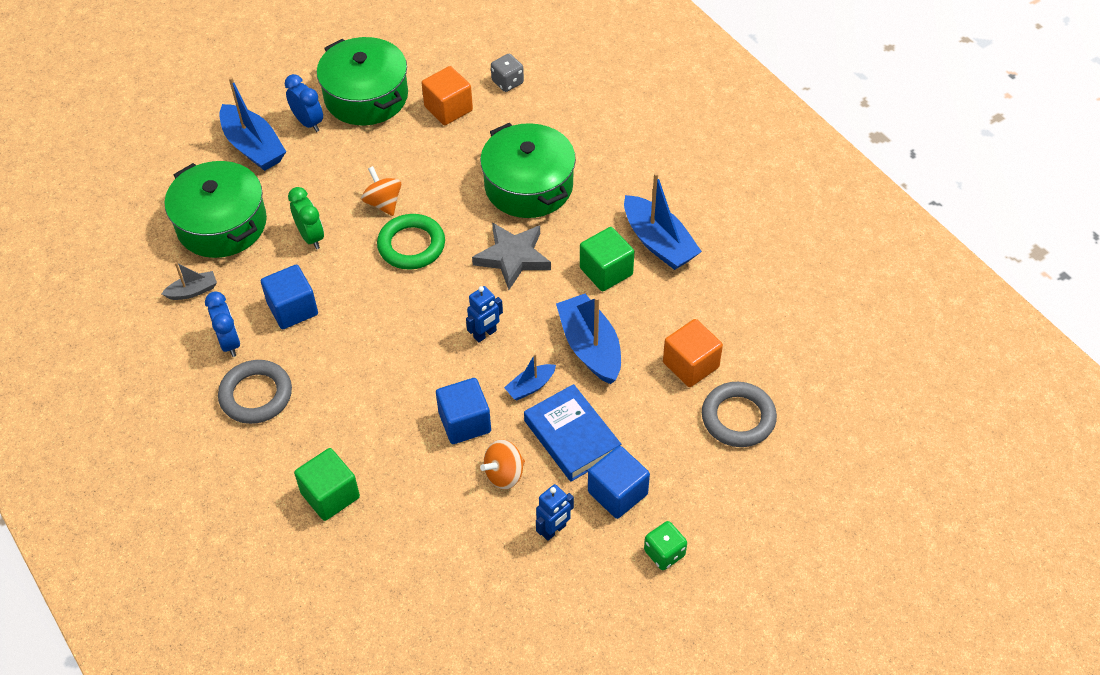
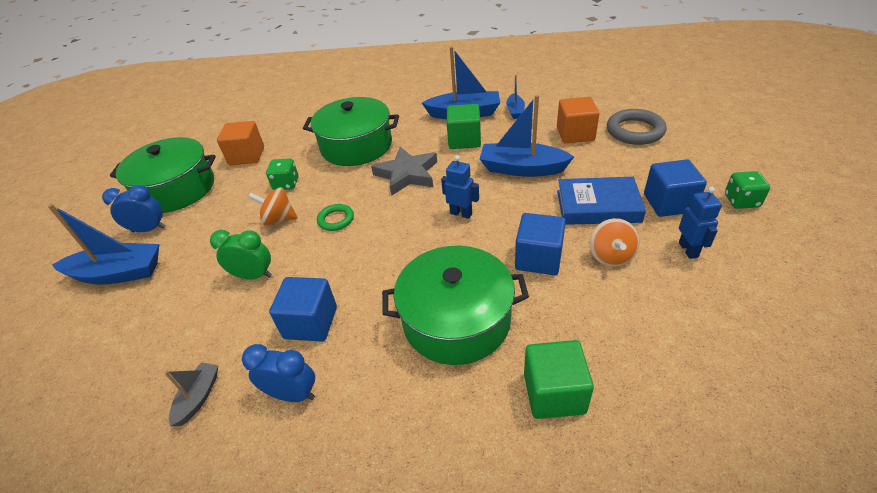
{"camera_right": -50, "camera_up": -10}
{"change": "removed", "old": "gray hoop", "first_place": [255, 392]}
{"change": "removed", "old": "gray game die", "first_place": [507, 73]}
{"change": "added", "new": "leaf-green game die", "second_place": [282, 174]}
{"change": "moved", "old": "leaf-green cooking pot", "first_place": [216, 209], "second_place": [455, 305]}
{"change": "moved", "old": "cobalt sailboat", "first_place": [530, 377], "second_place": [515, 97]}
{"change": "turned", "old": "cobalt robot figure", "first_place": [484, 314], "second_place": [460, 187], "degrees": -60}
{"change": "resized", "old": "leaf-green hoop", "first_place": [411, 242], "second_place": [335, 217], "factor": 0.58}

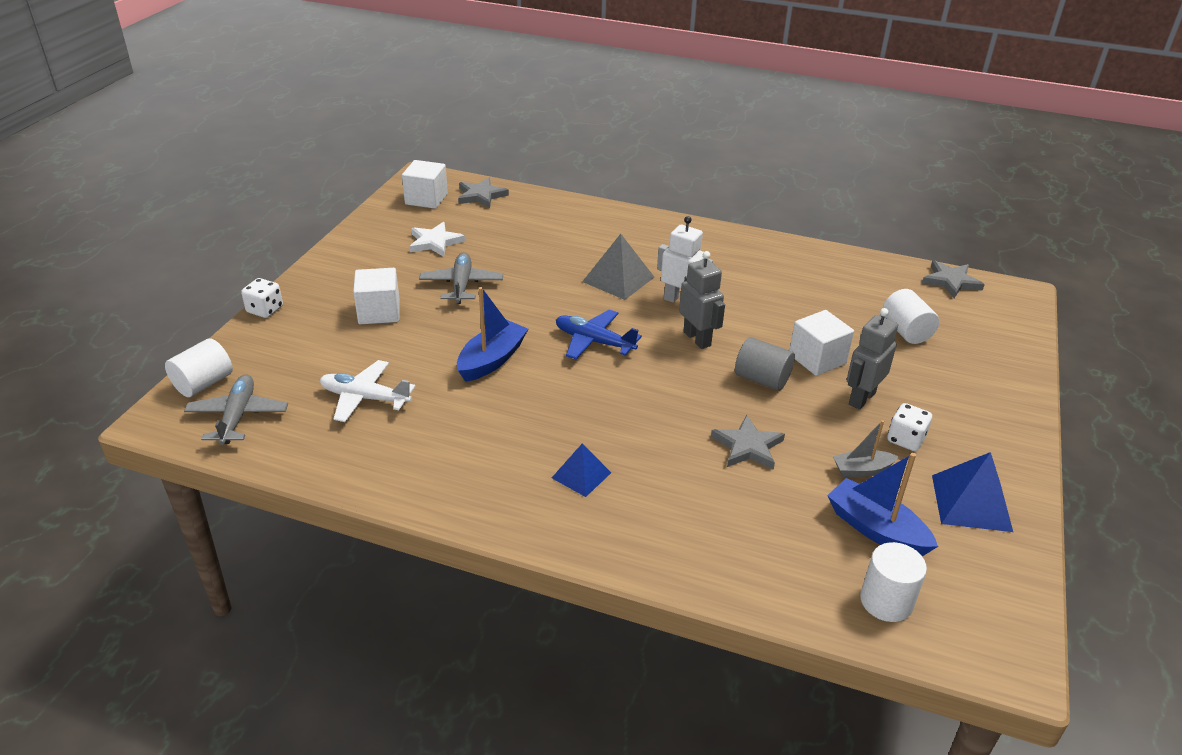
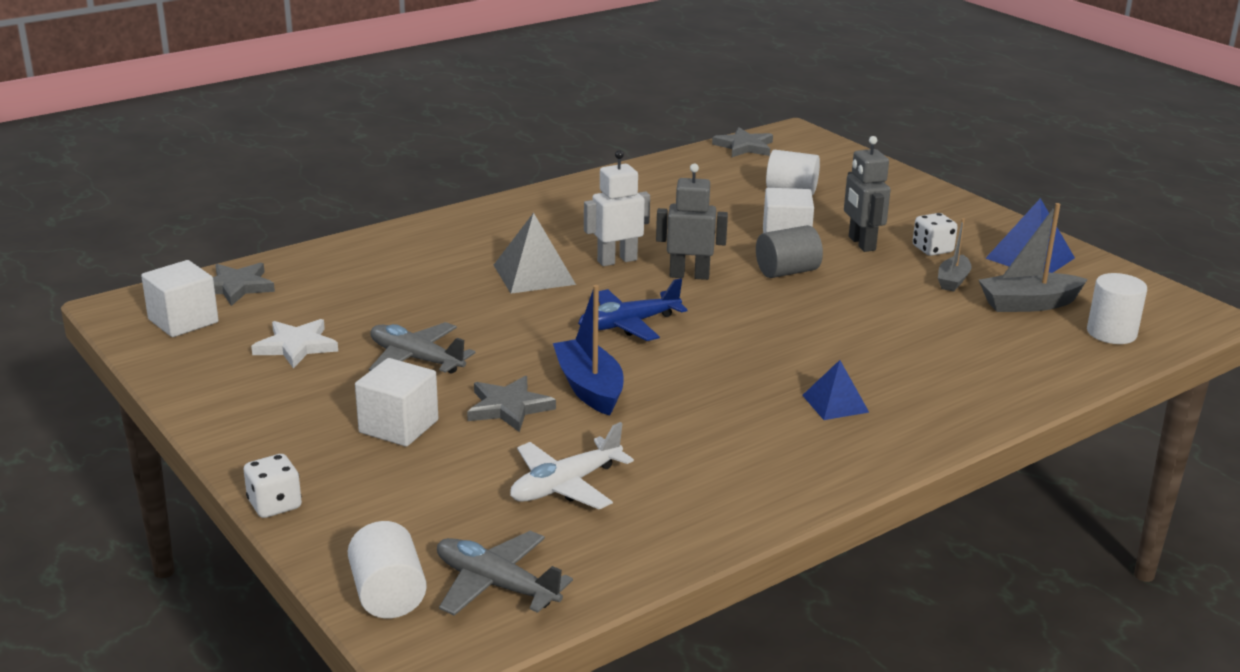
{"camera_right": -55, "camera_up": -10}
{"change": "moved", "old": "gray five-pointed star", "first_place": [748, 442], "second_place": [511, 404]}
{"change": "recoloured", "old": "cobalt sailboat", "new": "gray sailboat", "first_place": [882, 504], "second_place": [1033, 257]}

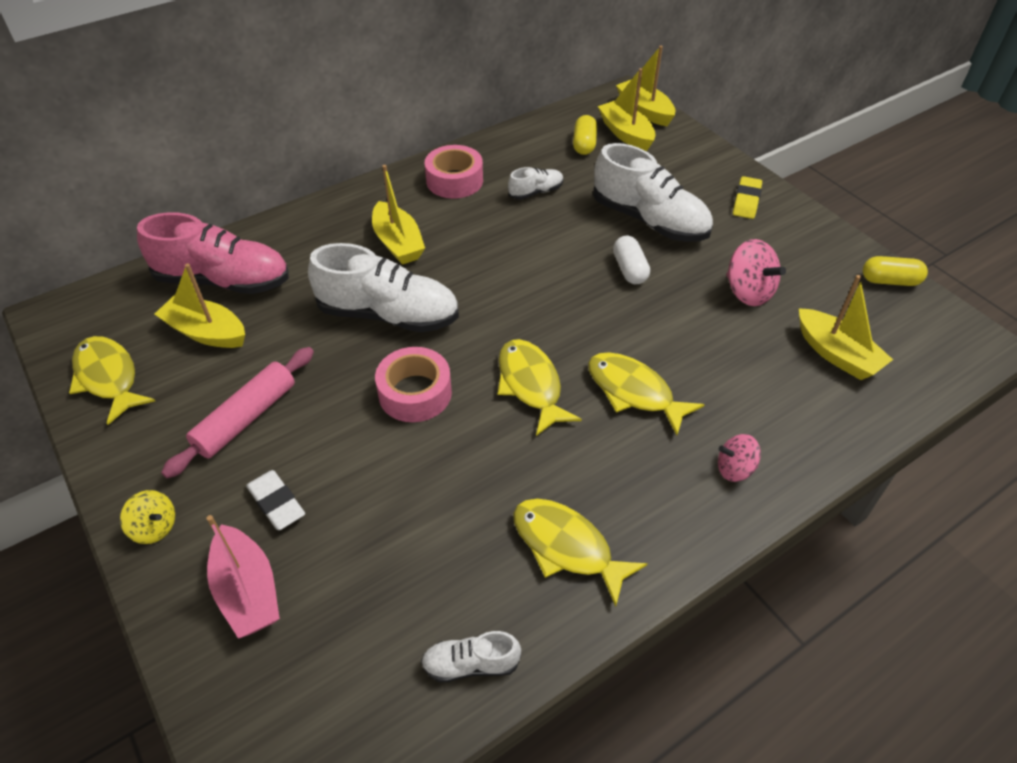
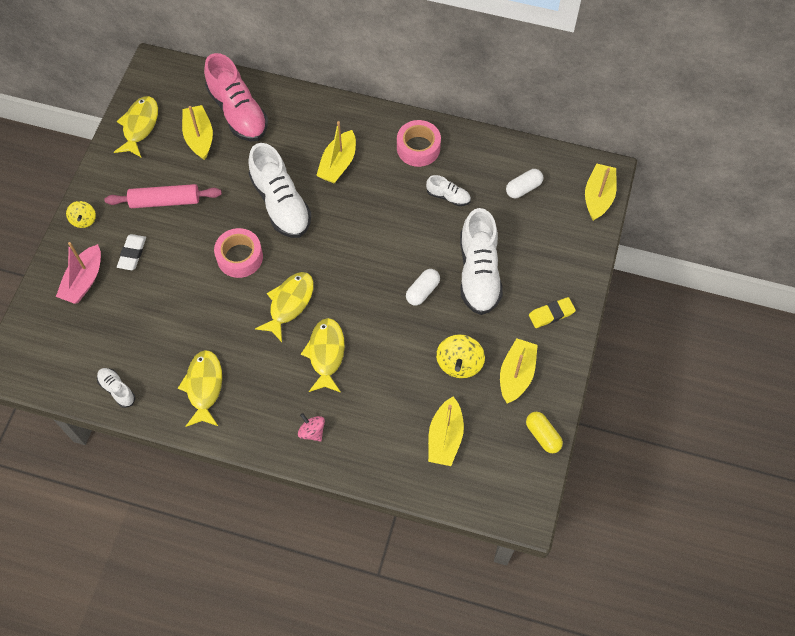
{"camera_right": 50, "camera_up": 15}
{"change": "moved", "old": "bright yellow sailboat", "first_place": [627, 109], "second_place": [519, 370]}
{"change": "recoloured", "old": "bright yellow capsule", "new": "white capsule", "first_place": [585, 135], "second_place": [524, 183]}
{"change": "recoloured", "old": "pink whirligig", "new": "bright yellow whirligig", "first_place": [756, 272], "second_place": [460, 356]}

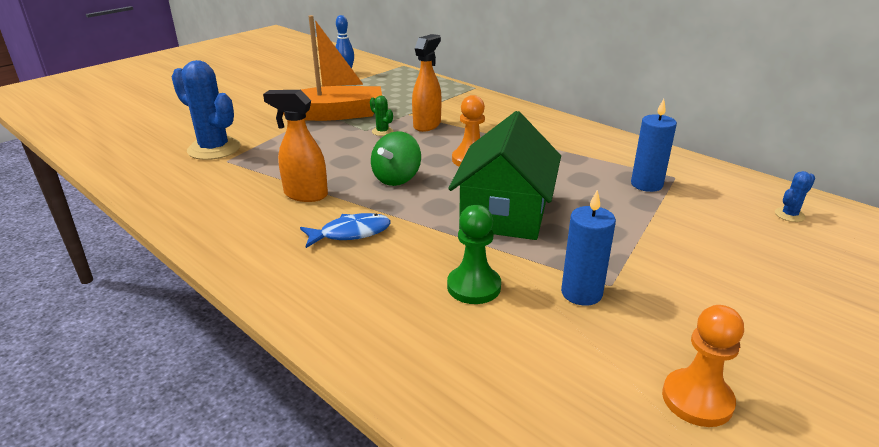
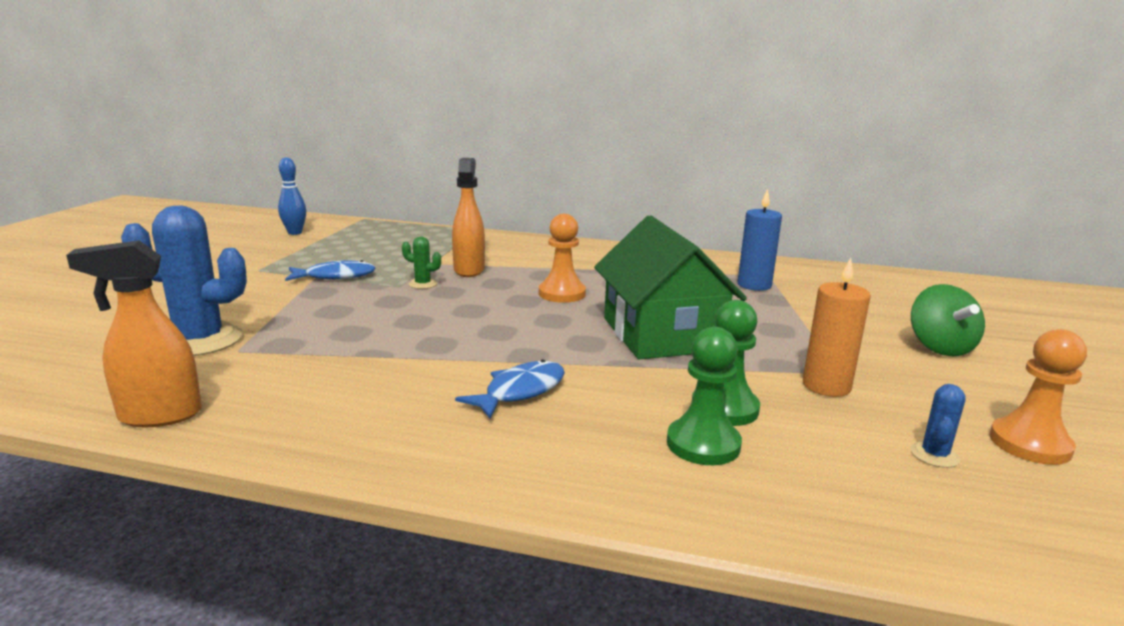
{"camera_right": -30, "camera_up": -10}
{"change": "added", "new": "leaf-green chess pawn", "second_place": [704, 396]}
{"change": "moved", "old": "orange-coloured sprayer", "first_place": [295, 146], "second_place": [134, 333]}
{"change": "moved", "old": "leaf-green whirligig", "first_place": [396, 158], "second_place": [948, 320]}
{"change": "moved", "old": "cobalt cactus", "first_place": [795, 196], "second_place": [938, 426]}
{"change": "replaced", "old": "orange-coloured sailboat", "new": "cobalt fish figure", "first_place": [332, 68], "second_place": [330, 270]}
{"change": "recoloured", "old": "cobalt wax candle", "new": "orange-coloured wax candle", "first_place": [588, 247], "second_place": [837, 327]}

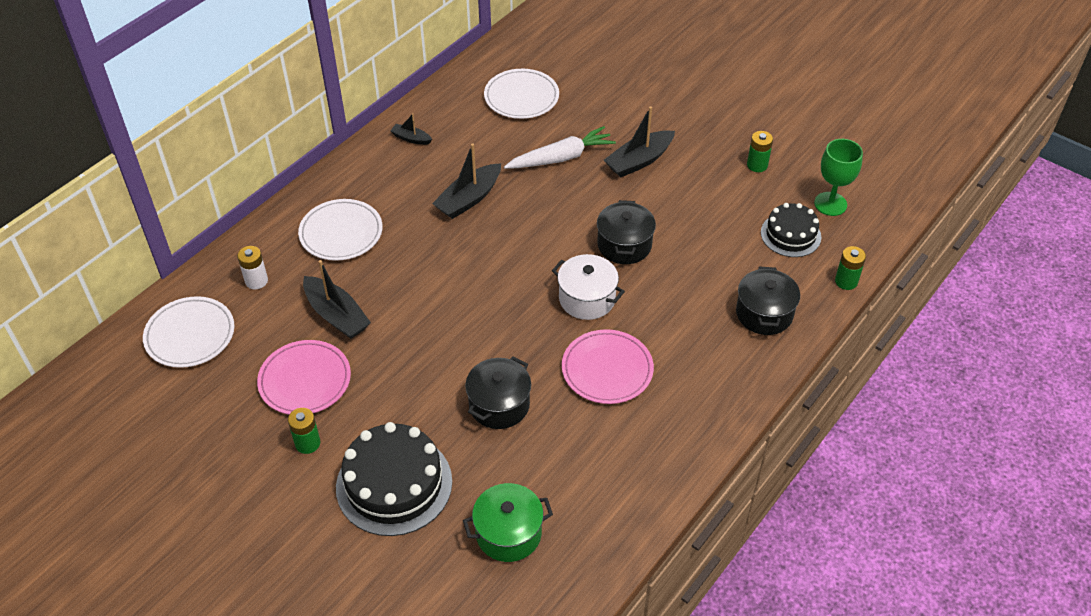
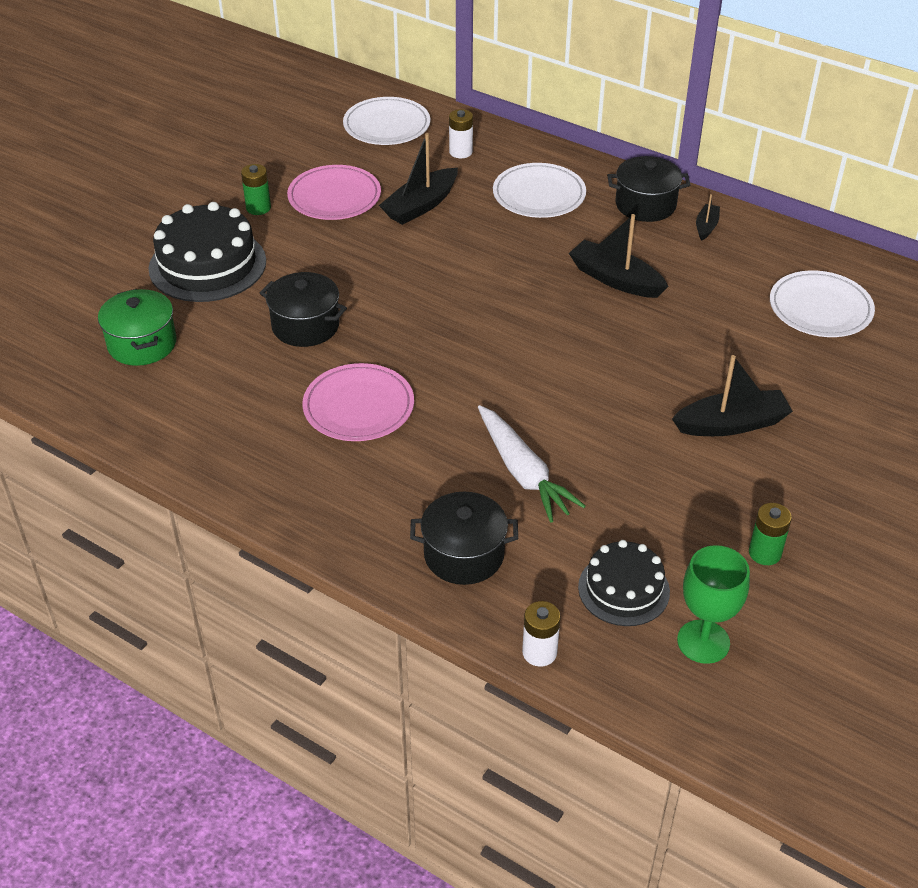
{"camera_right": 85, "camera_up": -5}
{"change": "removed", "old": "white cooking pot", "first_place": [588, 287]}
{"change": "moved", "old": "white carrot", "first_place": [560, 147], "second_place": [532, 464]}
{"change": "moved", "old": "jet-black cooking pot", "first_place": [626, 232], "second_place": [648, 189]}
{"change": "recoloured", "old": "leaf-green battery", "new": "white battery", "first_place": [850, 268], "second_place": [541, 634]}
{"change": "turned", "old": "jet-black sailboat", "first_place": [639, 141], "second_place": [732, 395], "degrees": 120}

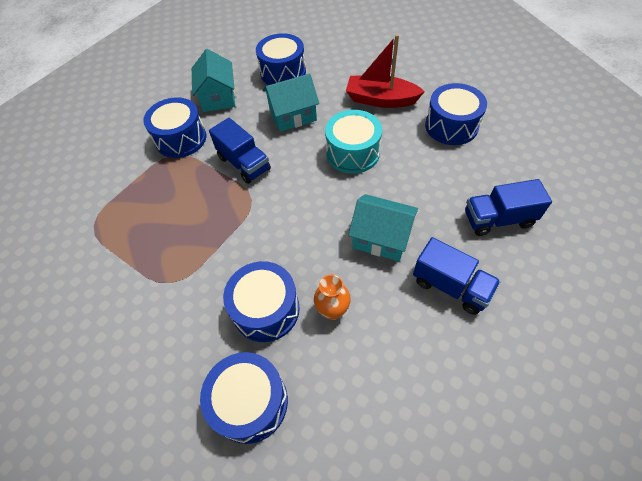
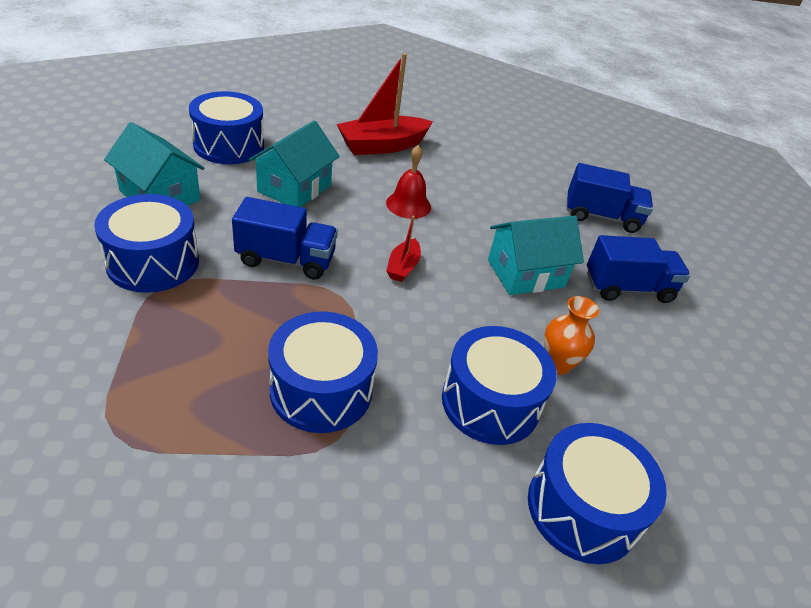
{"camera_right": -50, "camera_up": -15}
{"change": "added", "new": "red sailboat", "second_place": [403, 249]}
{"change": "moved", "old": "cobalt drum", "first_place": [456, 114], "second_place": [323, 372]}
{"change": "replaced", "old": "aqua drum", "new": "red school bell", "first_place": [353, 142], "second_place": [408, 182]}
{"change": "turned", "old": "cobalt toy truck", "first_place": [508, 207], "second_place": [610, 198], "degrees": -120}

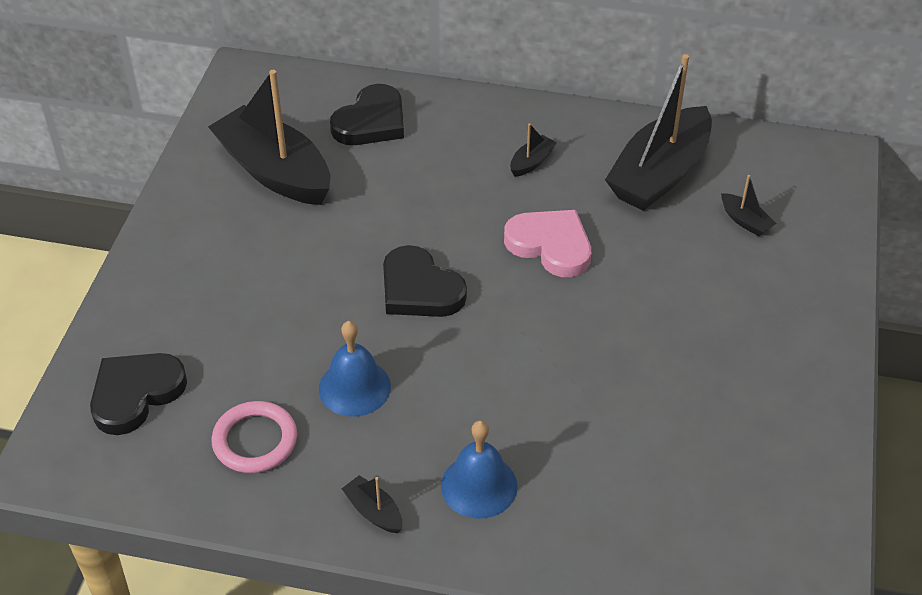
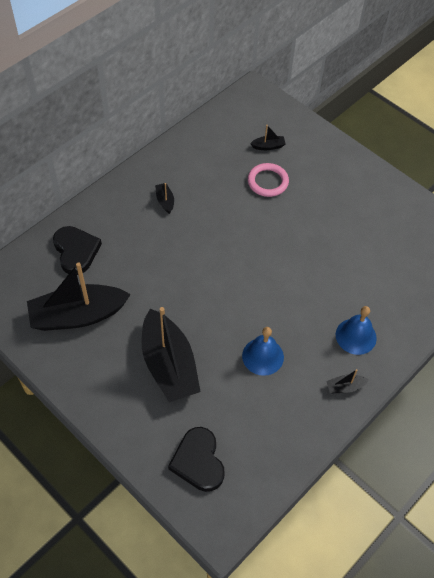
{"camera_right": -60, "camera_up": 10}
{"change": "removed", "old": "jet-black love heart", "first_place": [425, 281]}
{"change": "removed", "old": "pink love heart", "first_place": [547, 243]}
{"change": "moved", "old": "pink hoop", "first_place": [254, 437], "second_place": [268, 180]}
{"change": "moved", "old": "jet-black sailboat", "first_place": [658, 132], "second_place": [171, 355]}

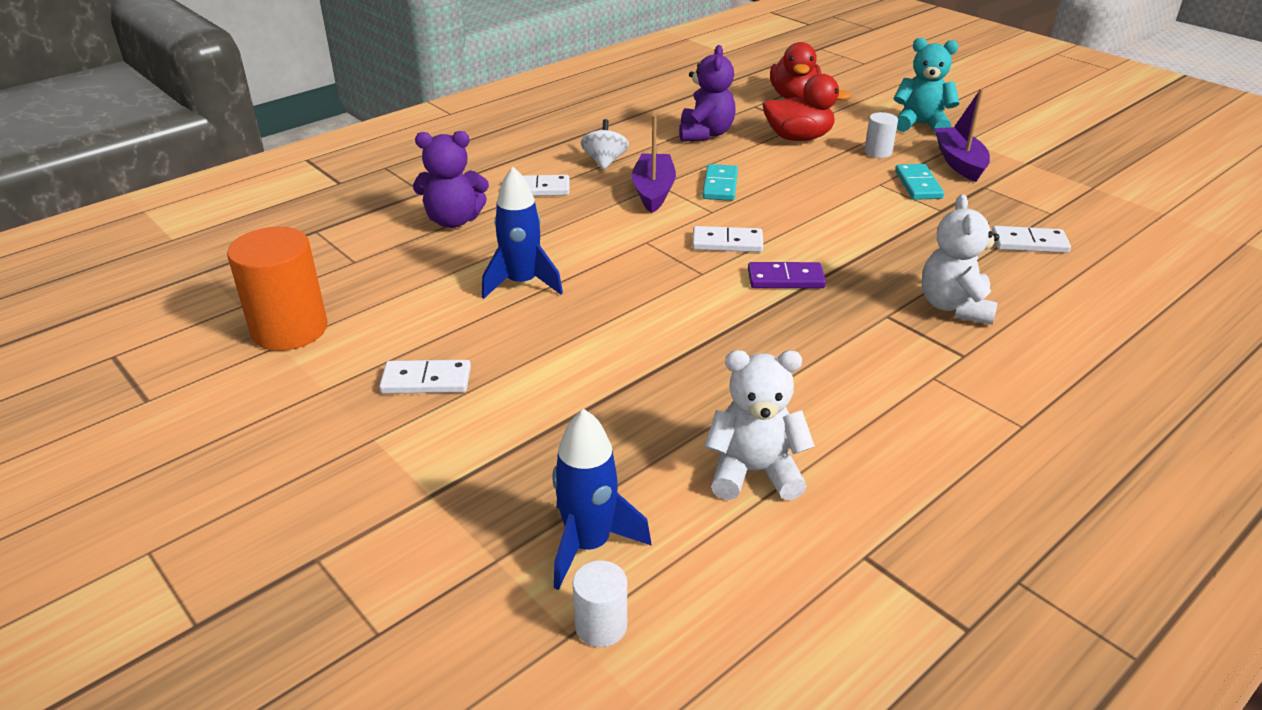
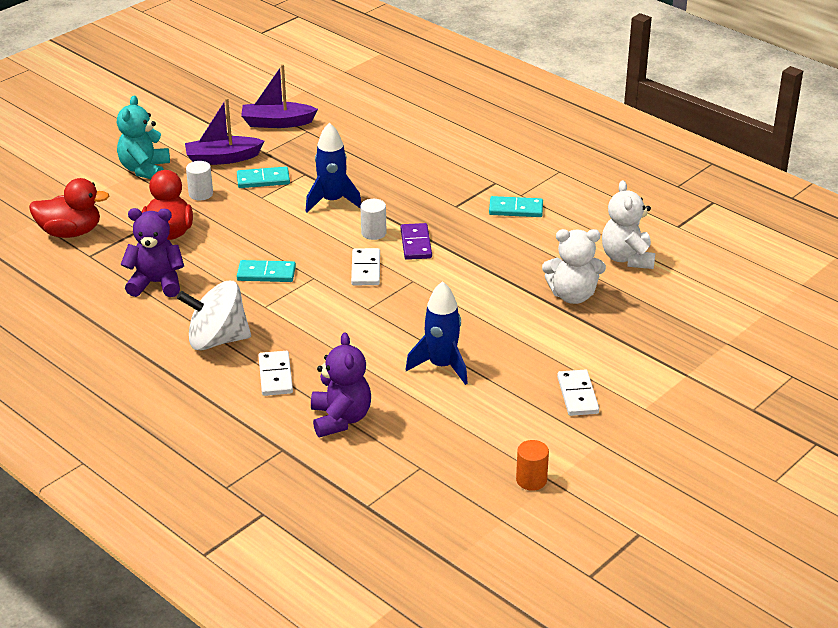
{"camera_right": -95, "camera_up": 0}
{"change": "removed", "old": "white domino tile", "first_place": [1031, 239]}
{"change": "added", "new": "aqua domino tile", "second_place": [516, 206]}
{"change": "moved", "old": "cobalt toy rocket", "first_place": [601, 499], "second_place": [333, 167]}
{"change": "moved", "old": "white solid cylinder", "first_place": [600, 603], "second_place": [373, 219]}
{"change": "moved", "old": "violet sailboat", "first_place": [654, 164], "second_place": [279, 96]}
{"change": "moved", "old": "white teddy", "first_place": [960, 259], "second_place": [574, 266]}
{"change": "resized", "old": "orange-coloured solid cylinder", "first_place": [277, 289], "second_place": [532, 465], "factor": 0.5}
{"change": "resized", "old": "white whirligig", "first_place": [604, 144], "second_place": [214, 315], "factor": 1.65}

